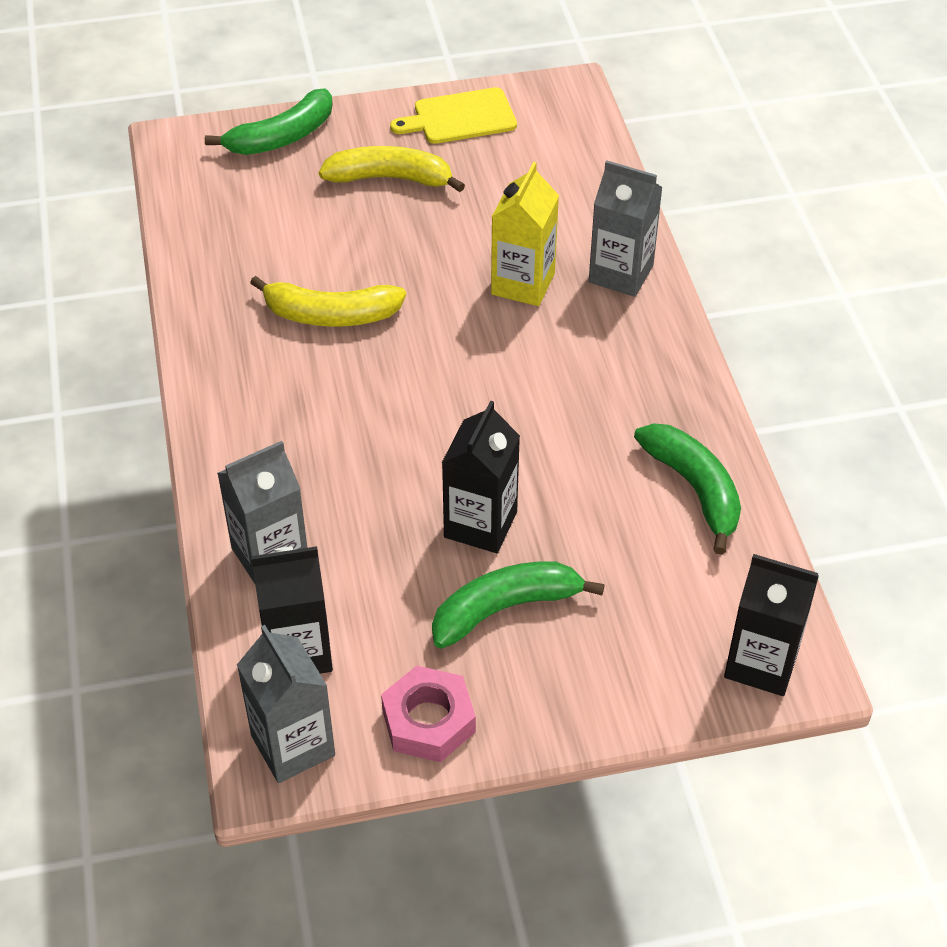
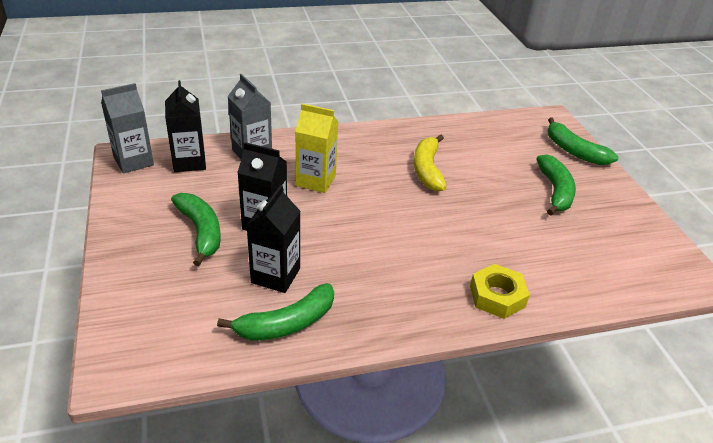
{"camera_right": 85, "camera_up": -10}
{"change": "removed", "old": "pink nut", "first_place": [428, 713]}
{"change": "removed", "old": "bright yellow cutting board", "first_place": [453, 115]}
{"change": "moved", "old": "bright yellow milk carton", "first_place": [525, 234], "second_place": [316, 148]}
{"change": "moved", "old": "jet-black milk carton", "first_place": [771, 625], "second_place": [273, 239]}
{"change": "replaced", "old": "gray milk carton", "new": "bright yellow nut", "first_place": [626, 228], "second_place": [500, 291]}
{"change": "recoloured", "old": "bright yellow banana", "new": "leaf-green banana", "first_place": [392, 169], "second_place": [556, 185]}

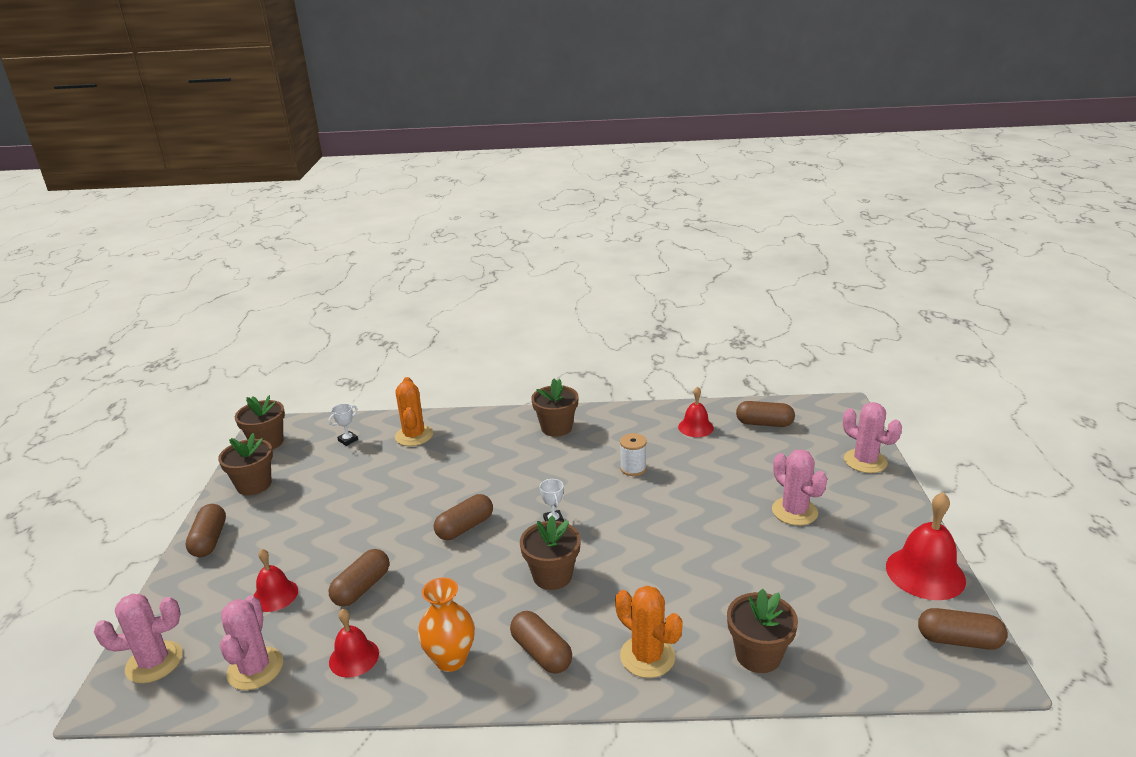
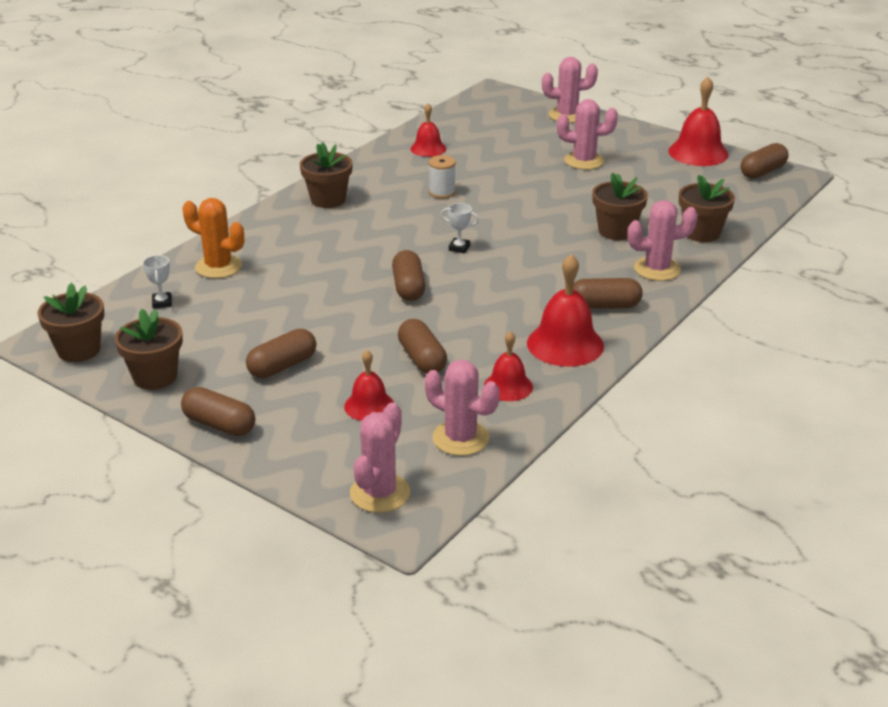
{"camera_right": -55, "camera_up": 5}
{"change": "moved", "old": "russet flower pot", "first_place": [550, 552], "second_place": [620, 206]}
{"change": "moved", "old": "russet capsule", "first_place": [765, 414], "second_place": [281, 353]}
{"change": "replaced", "old": "orange-coloured flower vase", "new": "red school bell", "first_place": [446, 625], "second_place": [565, 310]}
{"change": "recoloured", "old": "orange-coloured cactus", "new": "pink cactus", "first_place": [649, 632], "second_place": [662, 240]}

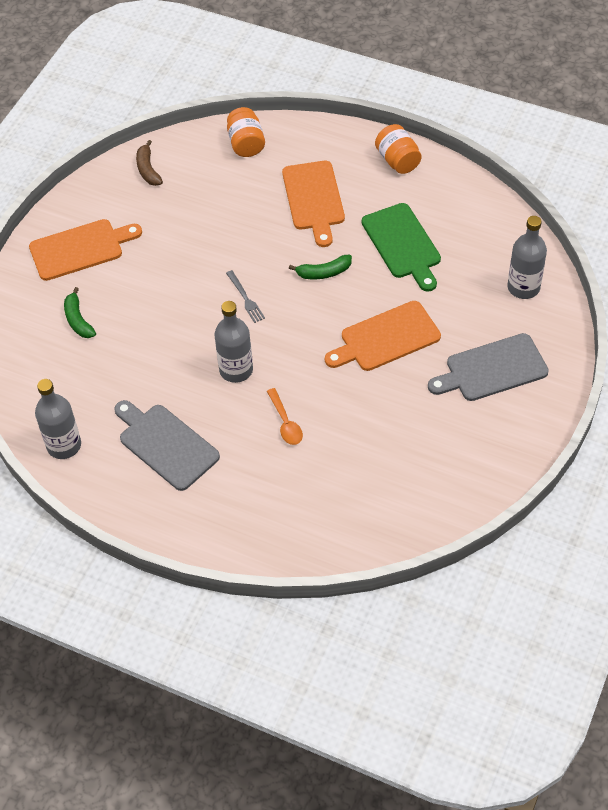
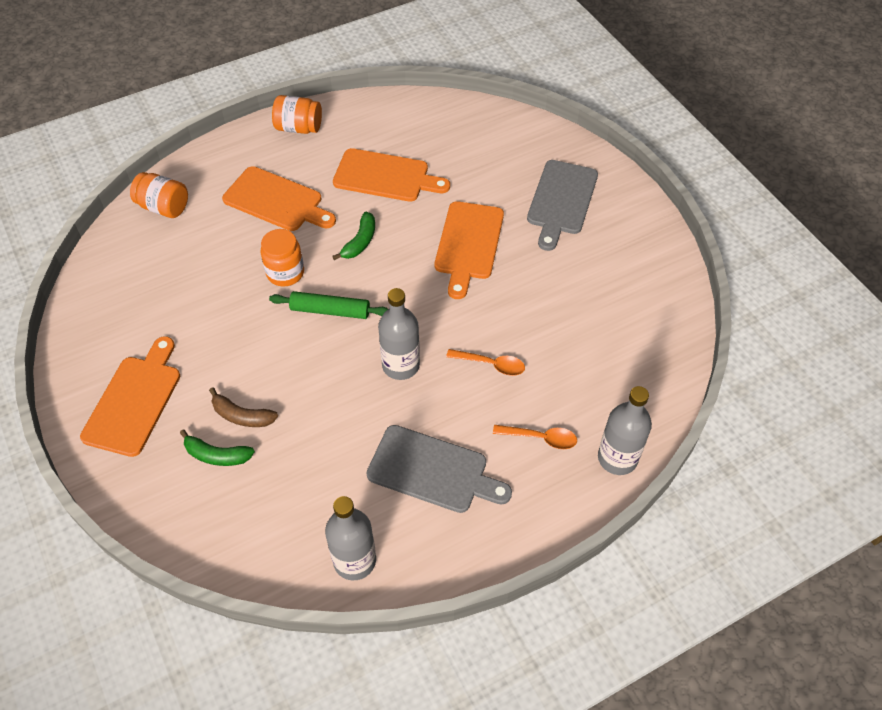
{"camera_right": -55, "camera_up": 0}
{"change": "added", "new": "orange-coloured jar", "second_place": [282, 258]}
{"change": "added", "new": "orange-coloured spoon", "second_place": [535, 437]}
{"change": "moved", "old": "russet banana", "first_place": [149, 163], "second_place": [243, 407]}
{"change": "moved", "old": "gray drink bottle", "first_place": [527, 257], "second_place": [625, 430]}
{"change": "replaced", "old": "gray dinner fork", "new": "leaf-green rolling pin", "first_place": [245, 296], "second_place": [328, 305]}
{"change": "recoloured", "old": "leaf-green cutting board", "new": "orange-coloured cutting board", "first_place": [401, 247], "second_place": [391, 175]}
{"change": "turned", "old": "gray cutting board", "first_place": [167, 445], "second_place": [439, 469], "degrees": -150}

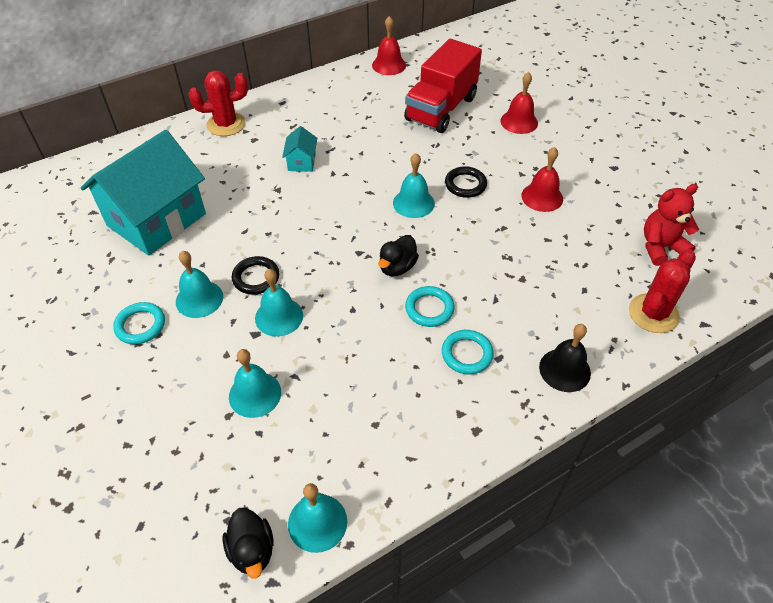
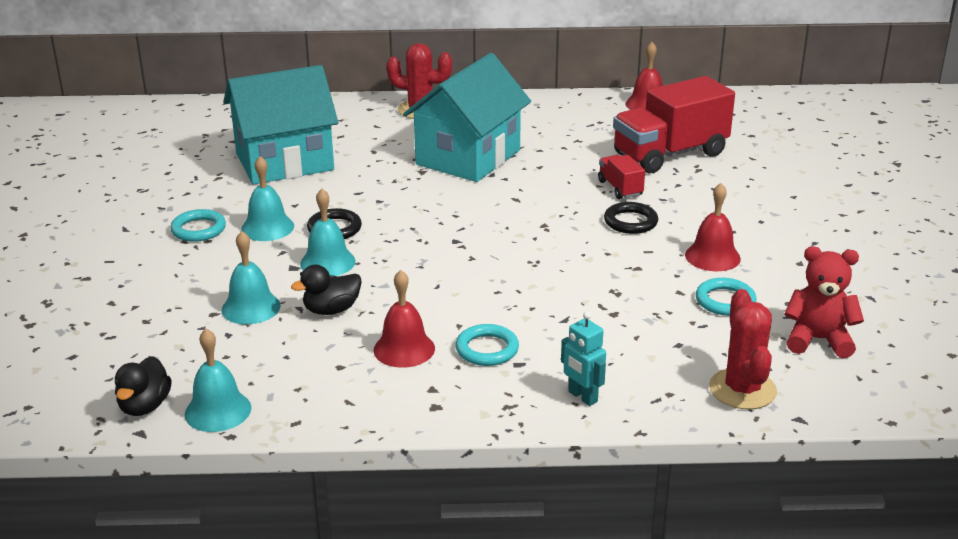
{"camera_right": 30, "camera_up": -20}
{"change": "removed", "old": "aqua school bell", "first_place": [414, 185]}
{"change": "added", "new": "red toy truck", "second_place": [621, 177]}
{"change": "moved", "old": "jet-black toy duck", "first_place": [398, 255], "second_place": [326, 290]}
{"change": "moved", "old": "aqua hoop", "first_place": [430, 306], "second_place": [726, 297]}
{"change": "moved", "old": "red school bell", "first_place": [519, 103], "second_place": [404, 319]}
{"change": "replaced", "old": "jet-black school bell", "new": "aqua robot figure", "first_place": [565, 358], "second_place": [583, 359]}
{"change": "turned", "old": "red cactus", "first_place": [662, 291], "second_place": [743, 349], "degrees": -75}
{"change": "resized", "old": "aqua toy house", "first_place": [299, 149], "second_place": [467, 117], "factor": 2.44}

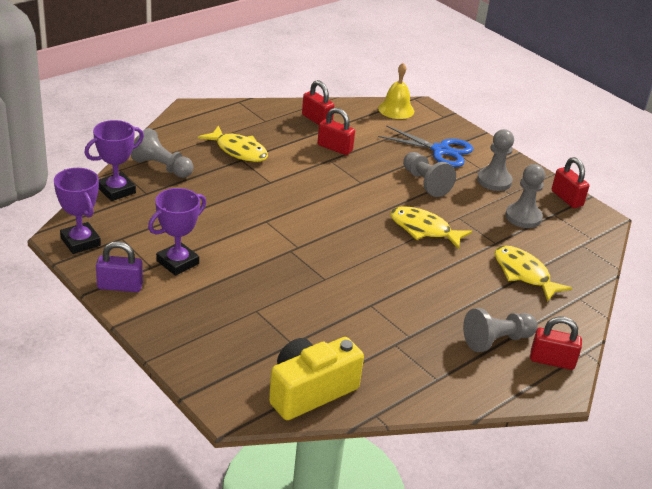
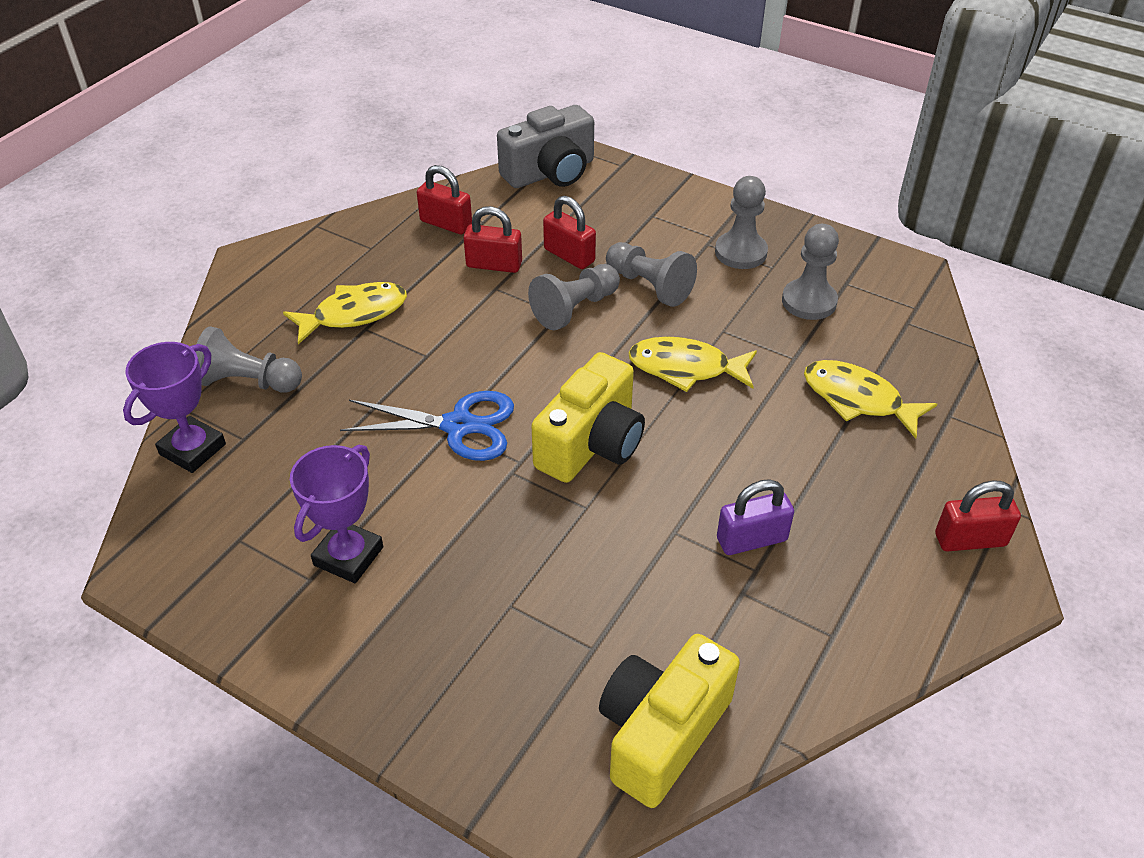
{"camera_right": -15, "camera_up": 10}
{"change": "removed", "old": "violet prize cup", "first_place": [77, 211]}
{"change": "added", "new": "bright yellow compact camera", "second_place": [588, 417]}
{"change": "moved", "old": "violet small lock", "first_place": [119, 266], "second_place": [755, 517]}
{"change": "moved", "old": "cobalt pair of scissors", "first_place": [425, 146], "second_place": [427, 426]}
{"change": "moved", "old": "gray chess pawn", "first_place": [500, 330], "second_place": [574, 297]}
{"change": "moved", "old": "red small lock", "first_place": [570, 182], "second_place": [569, 232]}
{"change": "replaced", "old": "bright yellow school bell", "new": "gray compact camera", "first_place": [396, 91], "second_place": [545, 146]}
{"change": "turned", "old": "bright yellow fish figure", "first_place": [233, 143], "second_place": [345, 313], "degrees": -45}

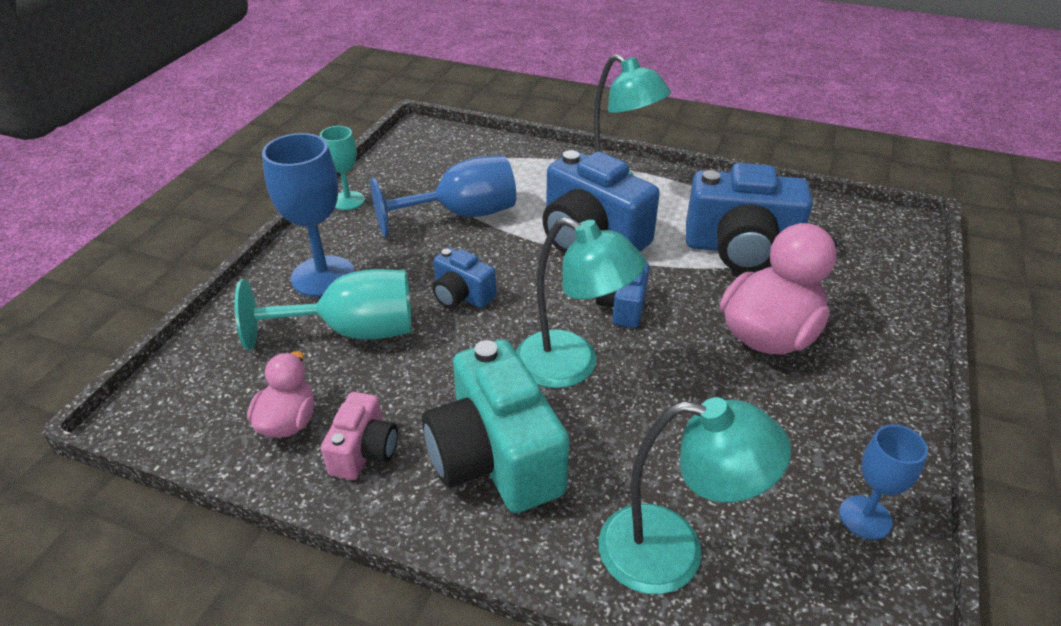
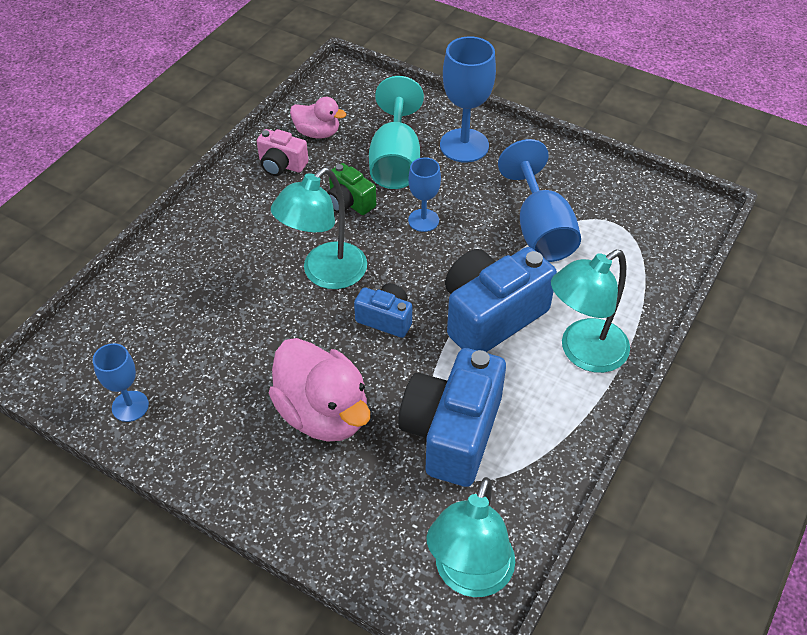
{"camera_right": 100, "camera_up": 10}
{"change": "removed", "old": "aqua wine glass", "first_place": [342, 168]}
{"change": "removed", "old": "aqua compact camera", "first_place": [495, 426]}
{"change": "added", "new": "leaf-green compact camera", "second_place": [351, 189]}
{"change": "moved", "old": "aqua reading lamp", "first_place": [695, 495], "second_place": [470, 537]}
{"change": "replaced", "old": "cobalt compact camera", "new": "cobalt wine glass", "first_place": [464, 278], "second_place": [424, 194]}

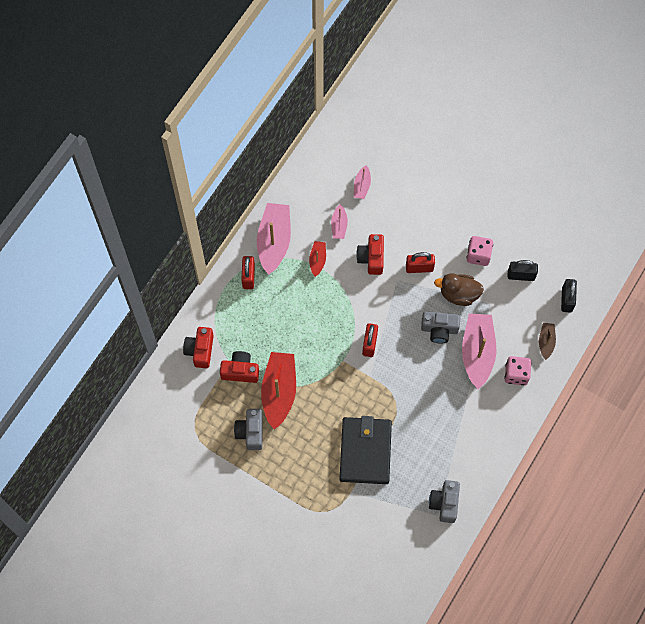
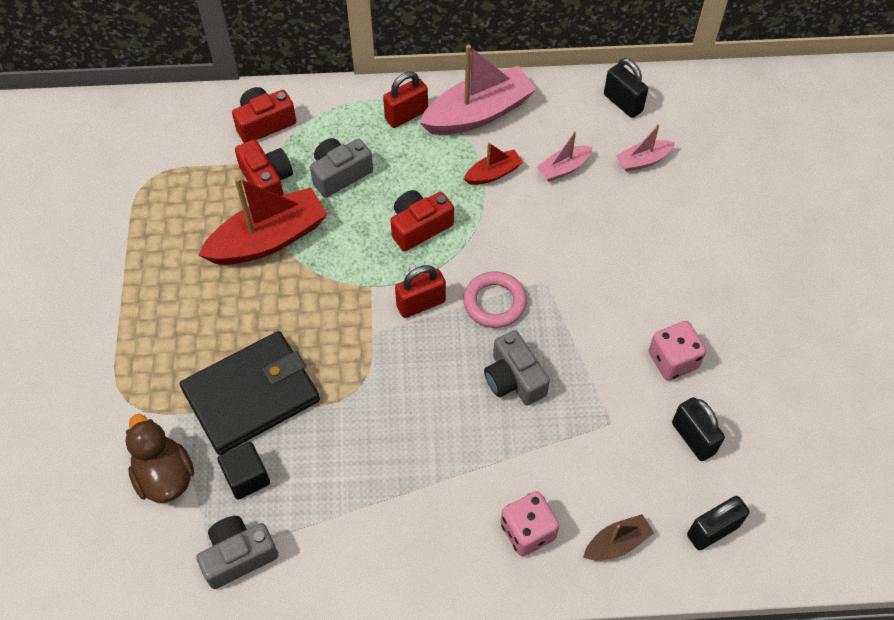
{"camera_right": 55, "camera_up": -10}
{"change": "removed", "old": "red small lock", "first_place": [420, 262]}
{"change": "removed", "old": "pink sailboat", "first_place": [479, 351]}
{"change": "added", "new": "jet-black block", "second_place": [244, 471]}
{"change": "added", "new": "pink hoop", "second_place": [495, 299]}
{"change": "added", "new": "jet-black small lock", "second_place": [626, 88]}
{"change": "moved", "old": "gray compact camera", "first_place": [248, 429], "second_place": [341, 168]}
{"change": "moved", "old": "red compact camera", "first_place": [370, 254], "second_place": [422, 220]}
{"change": "moved", "old": "russet toy duck", "first_place": [459, 289], "second_place": [159, 458]}

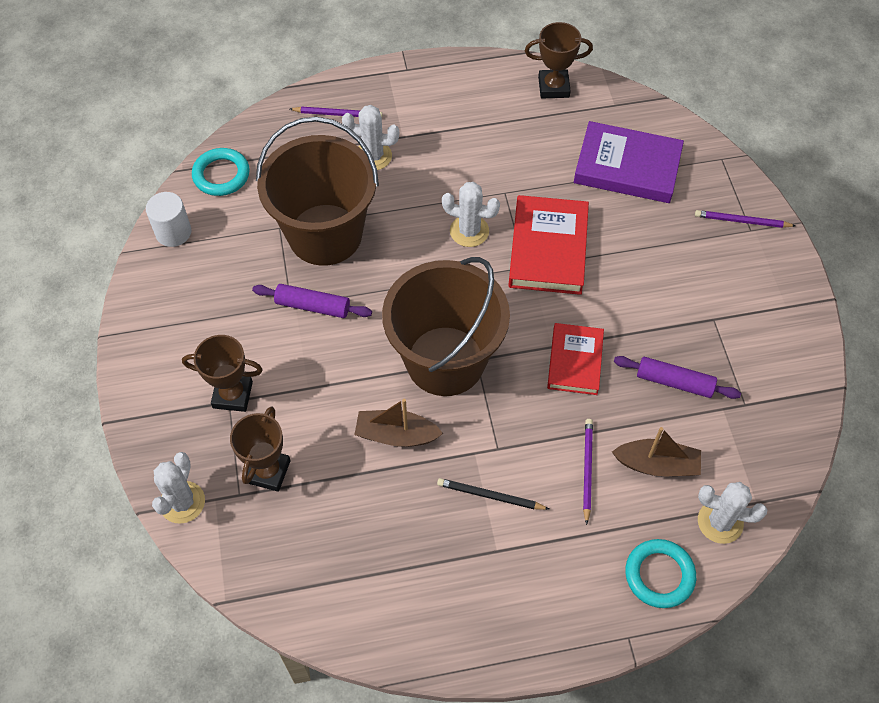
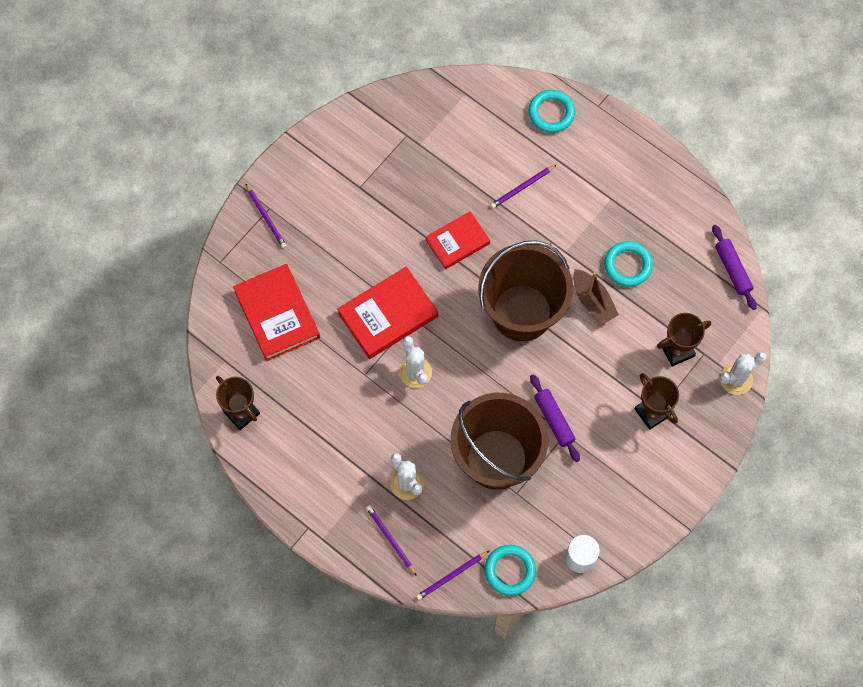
{"camera_right": -130, "camera_up": 10}
{"change": "removed", "old": "jet-black lead pencil", "first_place": [493, 494]}
{"change": "removed", "old": "russet sailboat", "first_place": [656, 451]}
{"change": "removed", "old": "white cactus", "first_place": [732, 513]}
{"change": "added", "new": "violet lead pencil", "second_place": [453, 575]}
{"change": "added", "new": "aqua hoop", "second_place": [628, 264]}
{"change": "moved", "old": "violet rolling pin", "first_place": [677, 377], "second_place": [734, 267]}
{"change": "recoloured", "old": "violet book", "new": "red book", "first_place": [629, 162], "second_place": [276, 312]}

